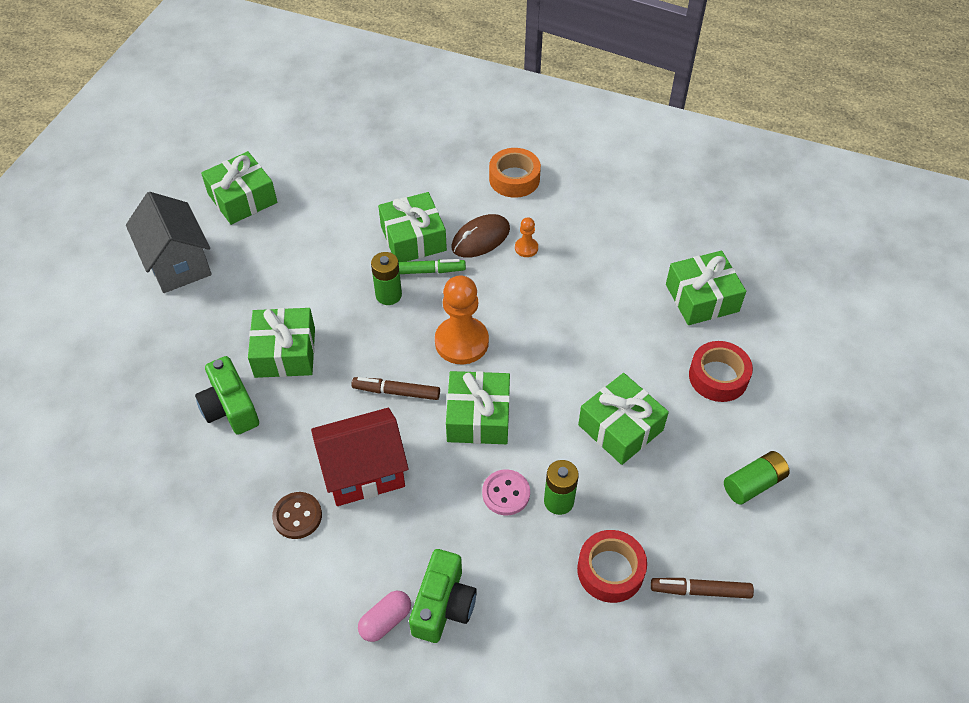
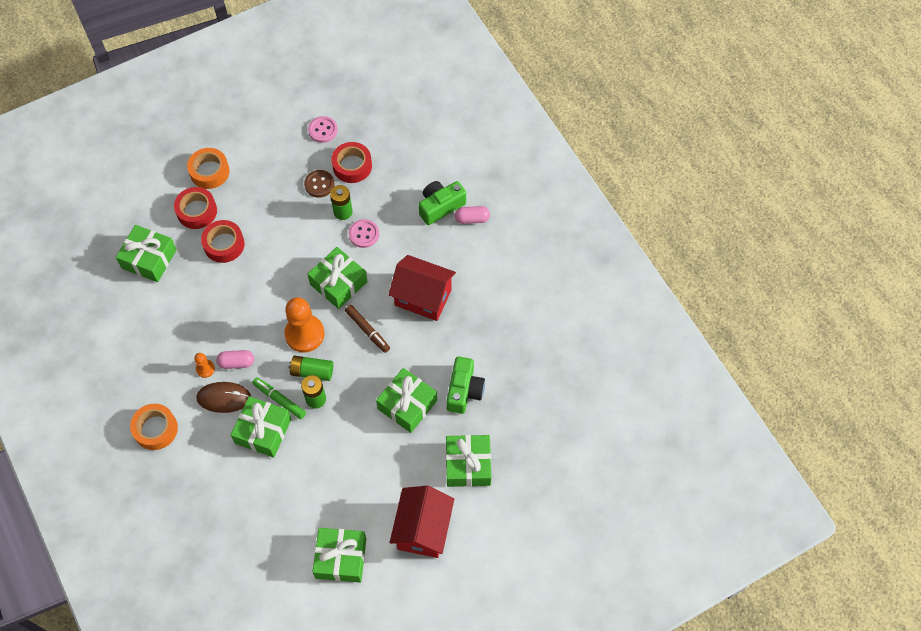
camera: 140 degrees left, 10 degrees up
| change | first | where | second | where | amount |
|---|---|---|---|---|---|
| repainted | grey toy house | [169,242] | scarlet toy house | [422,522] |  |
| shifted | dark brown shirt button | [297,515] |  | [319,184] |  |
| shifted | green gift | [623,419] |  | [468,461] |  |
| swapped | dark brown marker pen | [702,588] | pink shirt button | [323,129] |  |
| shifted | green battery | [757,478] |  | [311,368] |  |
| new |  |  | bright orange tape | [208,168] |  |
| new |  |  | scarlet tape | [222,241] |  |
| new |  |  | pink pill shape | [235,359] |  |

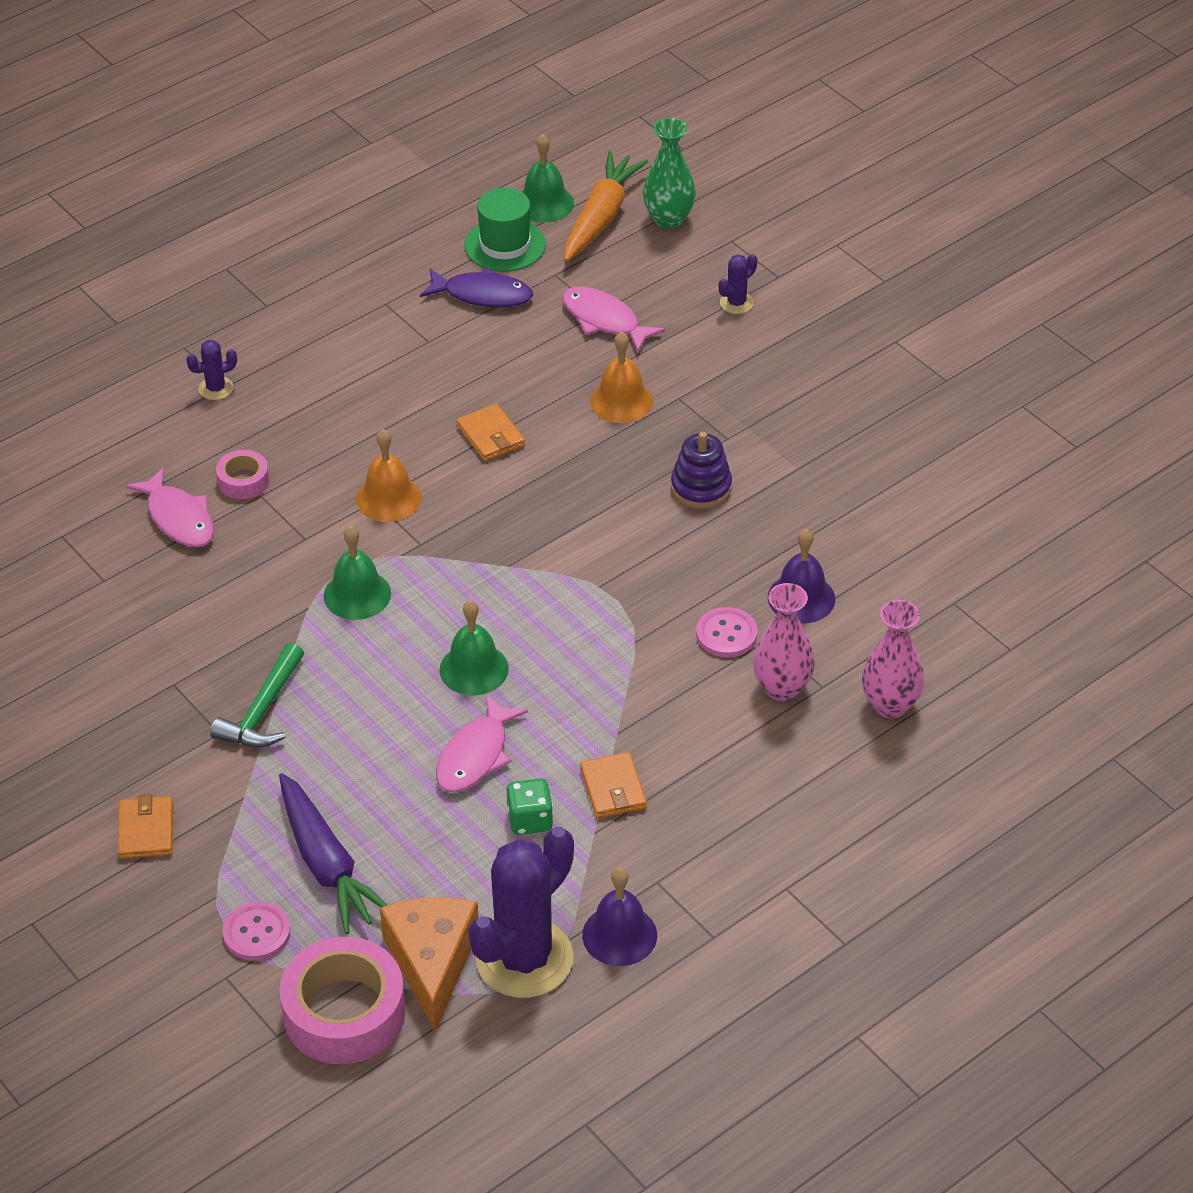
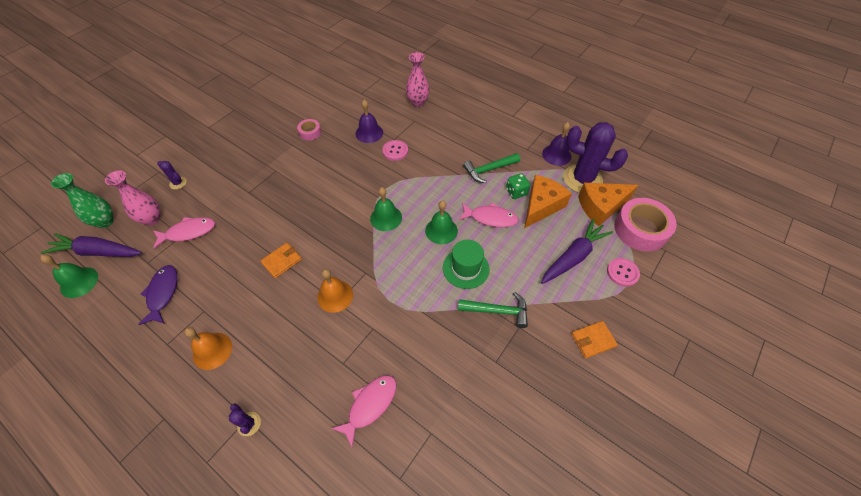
camera: 105 degrees left, 10 degrees up
| change | first | where | second | where | amount |
|---|---|---|---|---|---|
| shifted | pink tape | [242,474] |  | [309,129] |  |
| shifted | green hand bell | [357,572] |  | [386,209] |  |
| shifted | green hat | [505,230] |  | [466,264] |  |
| rotated | pink fish figure | [613,319] |  | [184,233] | 135 degrees counterclockwise |
| repainted | bright orange carrot | [606,206] | violet carrot | [91,245] |  |
| swapped | bright orange wallet | [613,785] | green carpenter's hammer | [491,168] |  |
| shifted | bright orange hand bell | [621,377] |  | [208,348] |  |
| gone | violet ring stacker | [701,470] |  |  |  |
| shifted | pink vase | [784,642] |  | [133,198] |  |
| new |  |  | bright orange cheese | [548,201] |  |

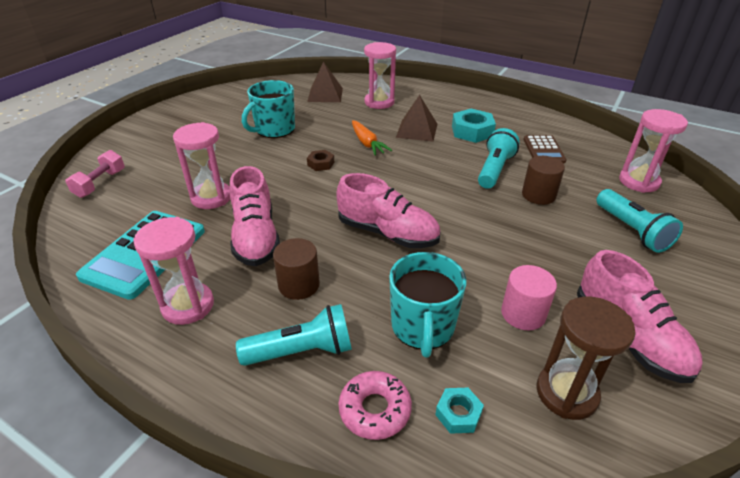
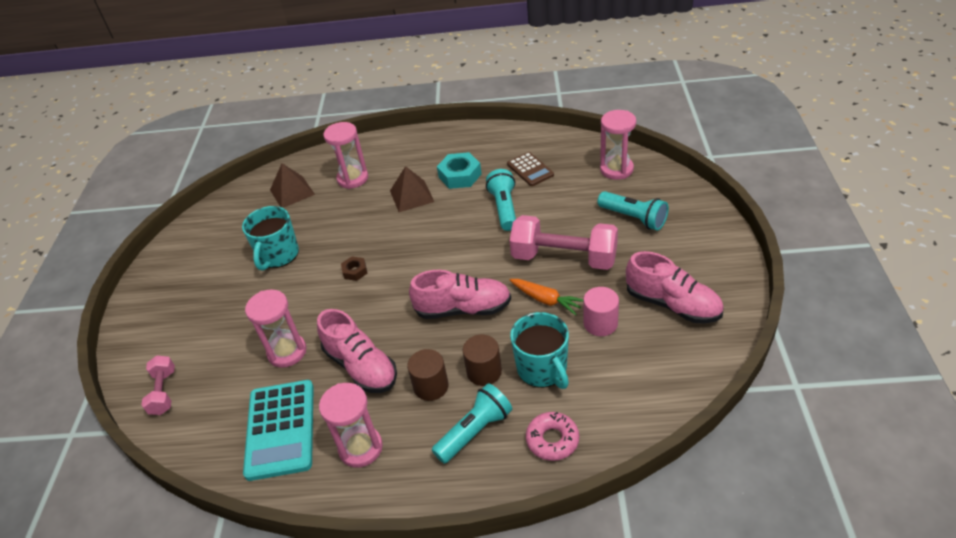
camera: 25 degrees left, 5 degrees up
| change | first | where | second | where | amount |
|---|---|---|---|---|---|
| shifted | bright orange carrot | [372,138] |  | [546,297] |  |
| gone | aqua hex nut | [459,411] |  |  |  |
| shifted | dark brown solid cylinder | [543,180] |  | [482,360] |  |
| gone | dark brown hourglass | [586,358] |  |  |  |
| new |  |  | pink hand weight | [564,242] |  |

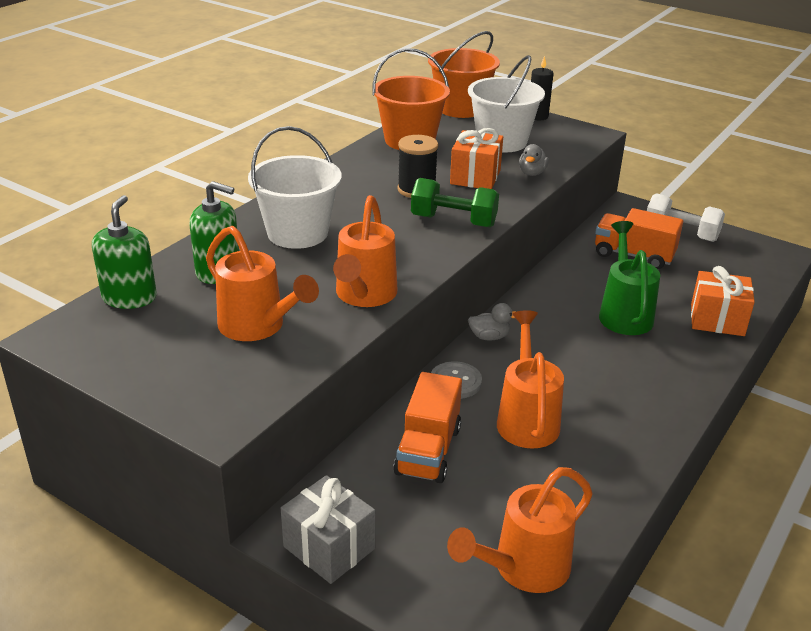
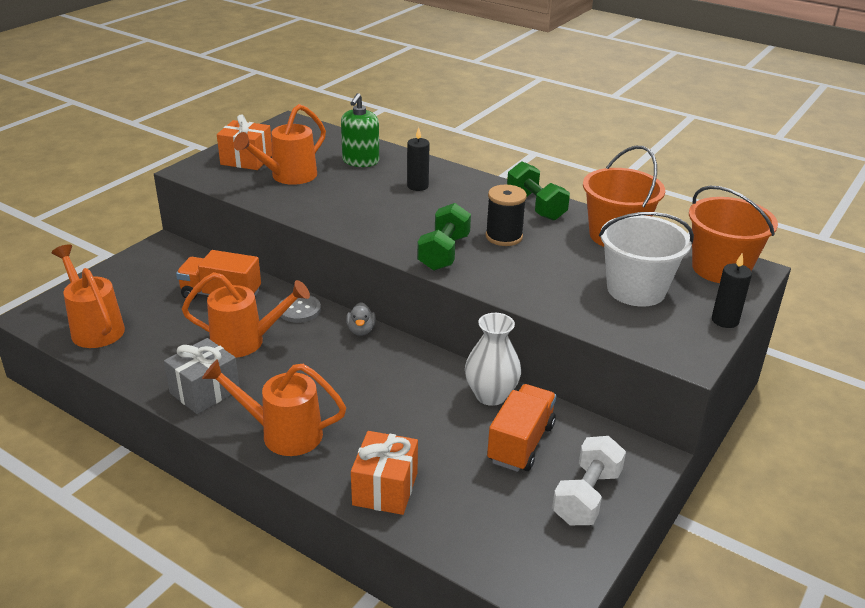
camera: 90 degrees right, 0 degrees up
| change | first | where | second | where | amount |
|---|---|---|---|---|---|
| gone | green soap dispenser | [124,252] |  |  |  |
| swapped | snow-white pail | [295,187] | ebony pillar candle | [418,159] |  |
| shifted | grey gift | [328,529] |  | [202,376] |  |
| shifted | bright orange watering can | [365,251] |  | [274,407] |  |
| shifted | bright orange gift | [476,158] |  | [244,142] |  |
| gone | grey duck | [534,160] |  |  |  |
| gone | green watering can | [630,278] |  |  |  |
| new |  |  | snow-white vase | [493,359] |  |
| new |  |  | green hand weight | [538,191] |  |

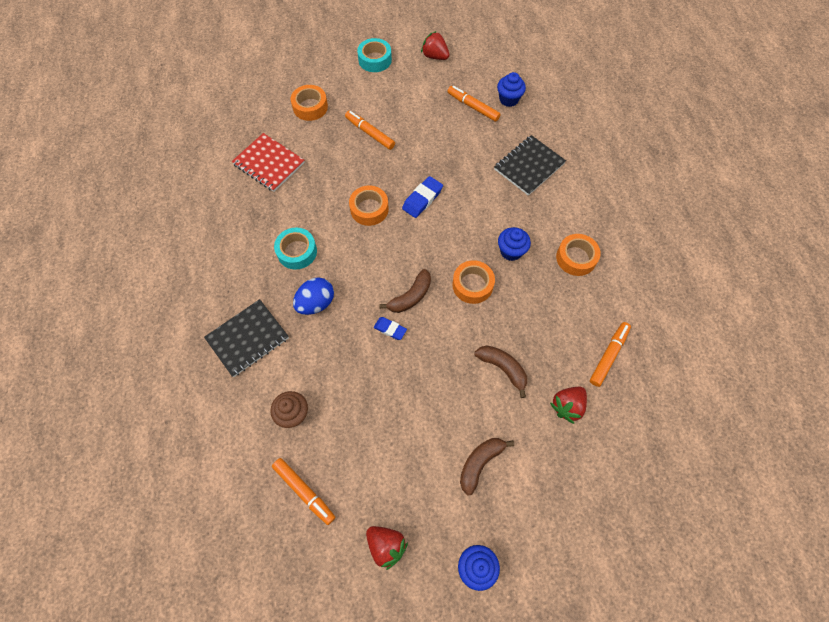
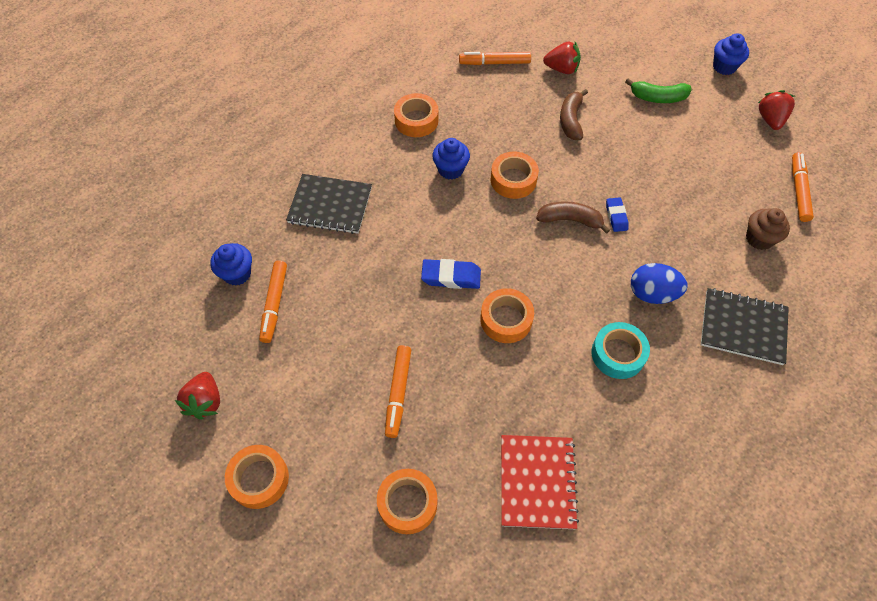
camera: 125 degrees left, 5 degrees down
| change | first | where | second | where | amount |
|---|---|---|---|---|---|
| repainted | aqua tape | [374,55] | bright orange tape | [257,477] |  |
| repainted | dark brown banana | [487,467] | green banana | [658,91] |  |

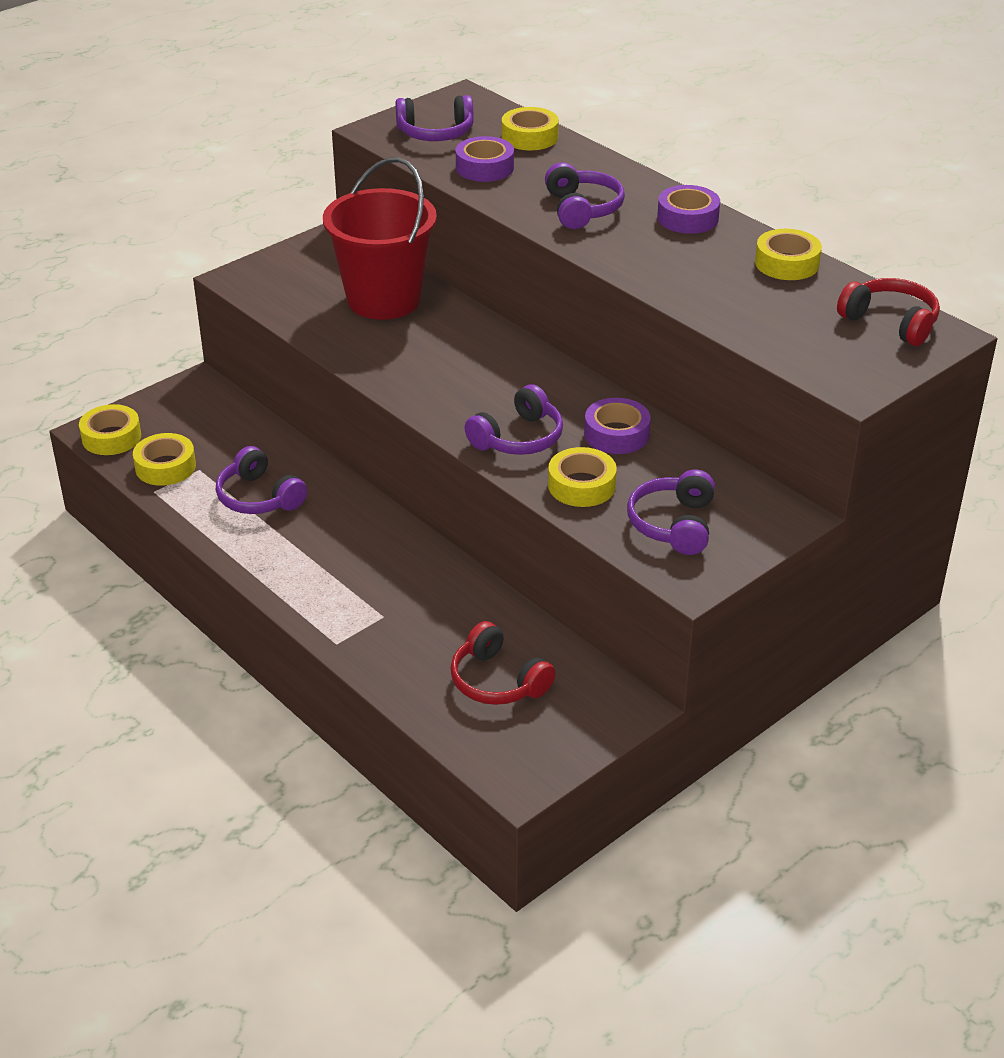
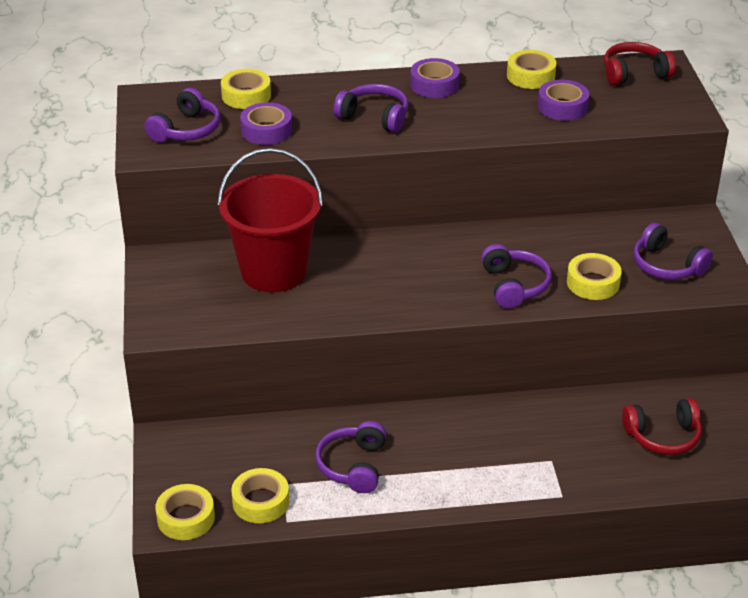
camera: 55 degrees left, 0 degrees up
| change | first | where | second | where | amount |
|---|---|---|---|---|---|
| rotated | violet headphones | [261,480] |  | [350,457] | 105 degrees clockwise |
| shifted | violet tape | [617,426] |  | [563,100] |  |

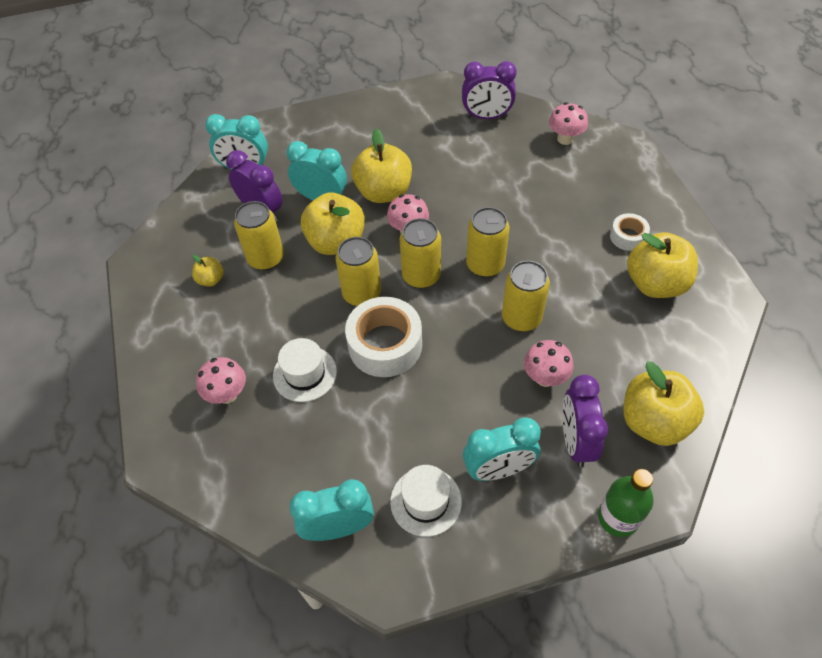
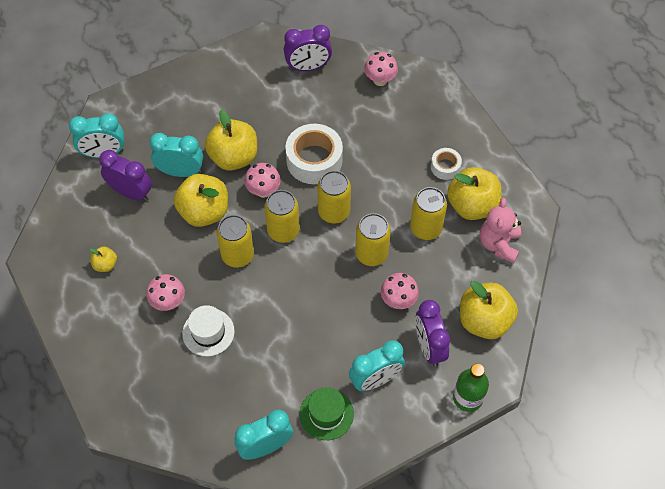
camera: 15 degrees left, 5 degrees up
| change | first | where | second | where | amount |
|---|---|---|---|---|---|
| shifted | pink mushroom | [221,380] |  | [165,292] |  |
| shifted | golden can | [259,235] |  | [428,213] |  |
| shifted | snow-white tape | [383,337] |  | [314,154] |  |
| repainted | snow-white hat | [426,501] | green hat | [327,413] |  |
| new |  |  | pink teddy bear | [500,230] |  |

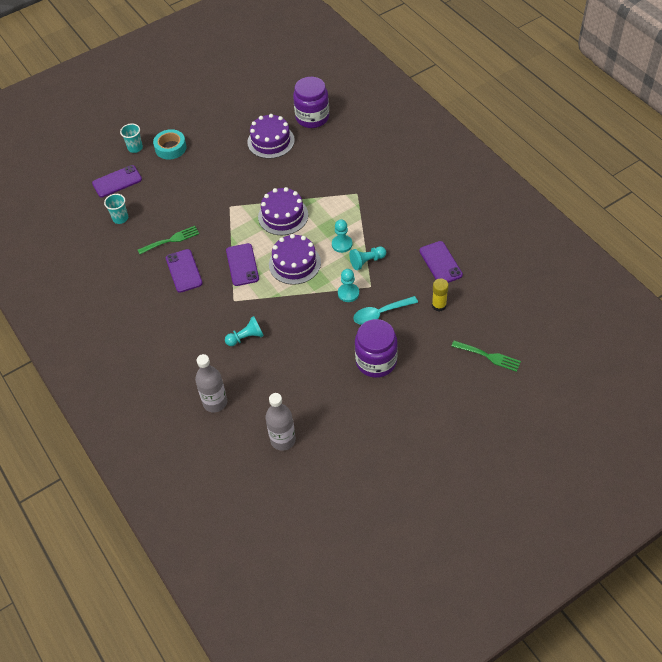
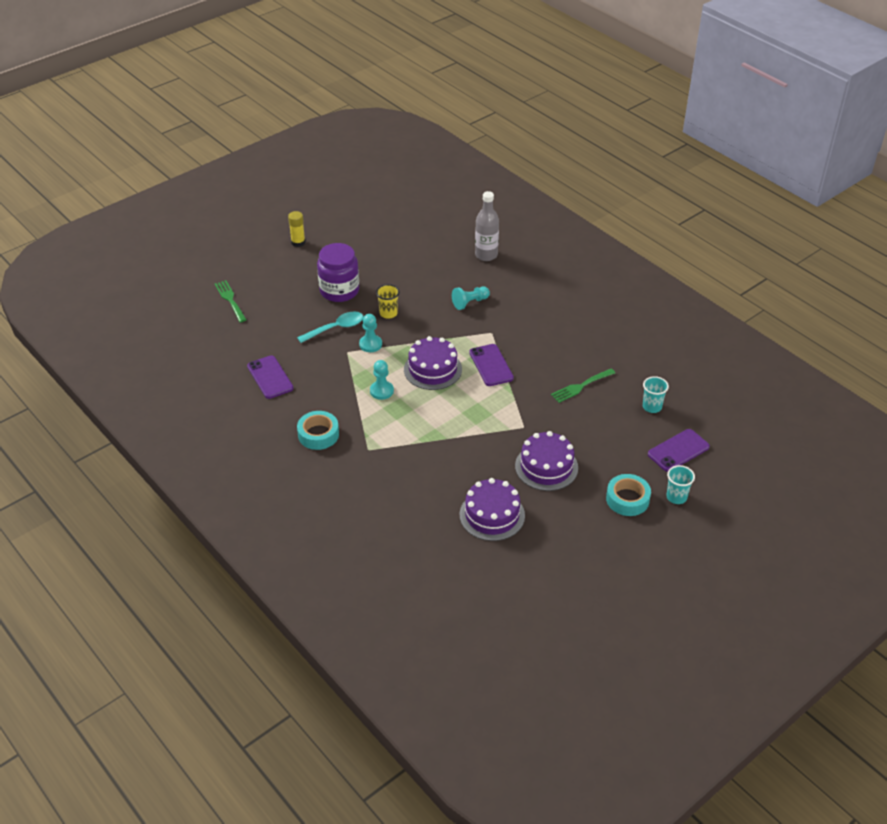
camera: 170 degrees right, 10 degrees down
| change | first | where | second | where | amount |
|---|---|---|---|---|---|
| gone | violet smartphone | [184,271] |  |  |  |
| shifted | violet layer cake | [283,211] |  | [546,461] |  |
| gone | grey bottle | [280,422] |  |  |  |
| gone | violet jam jar | [311,102] |  |  |  |
| gone | aqua chess pawn | [367,258] |  |  |  |
| shifted | golden glue stick | [440,295] |  | [296,229] |  |
| rotated | green fork | [486,356] |  | [231,301] | 45 degrees clockwise |
| new |  |  | aqua tape | [318,430] |  |
| new |  |  | golden tumbler | [388,301] |  |

